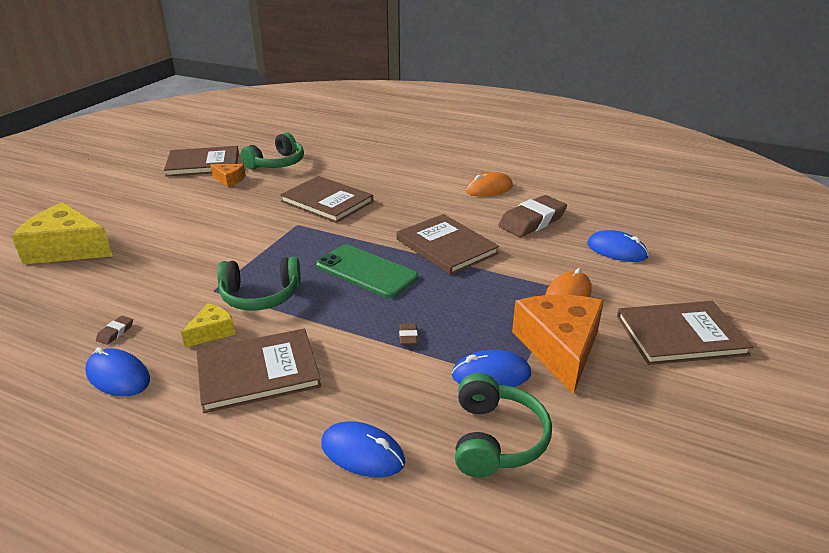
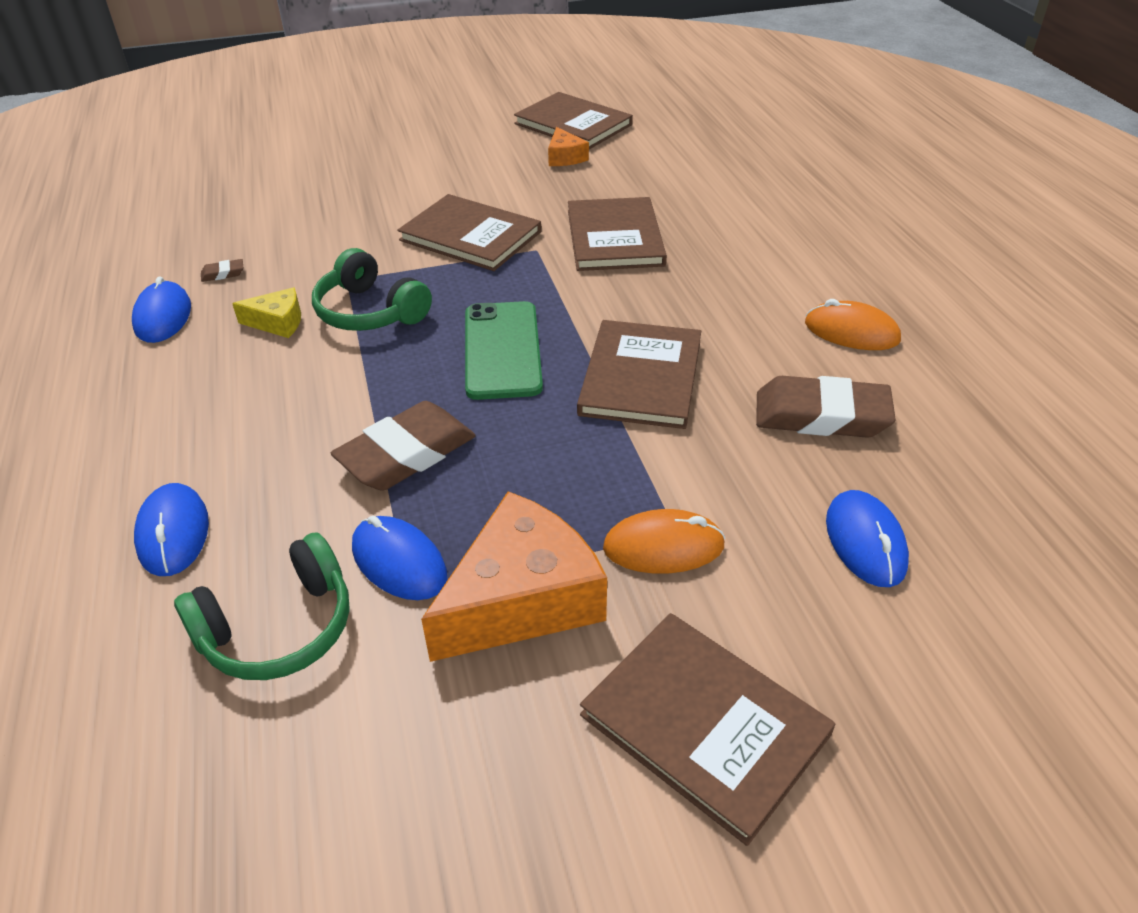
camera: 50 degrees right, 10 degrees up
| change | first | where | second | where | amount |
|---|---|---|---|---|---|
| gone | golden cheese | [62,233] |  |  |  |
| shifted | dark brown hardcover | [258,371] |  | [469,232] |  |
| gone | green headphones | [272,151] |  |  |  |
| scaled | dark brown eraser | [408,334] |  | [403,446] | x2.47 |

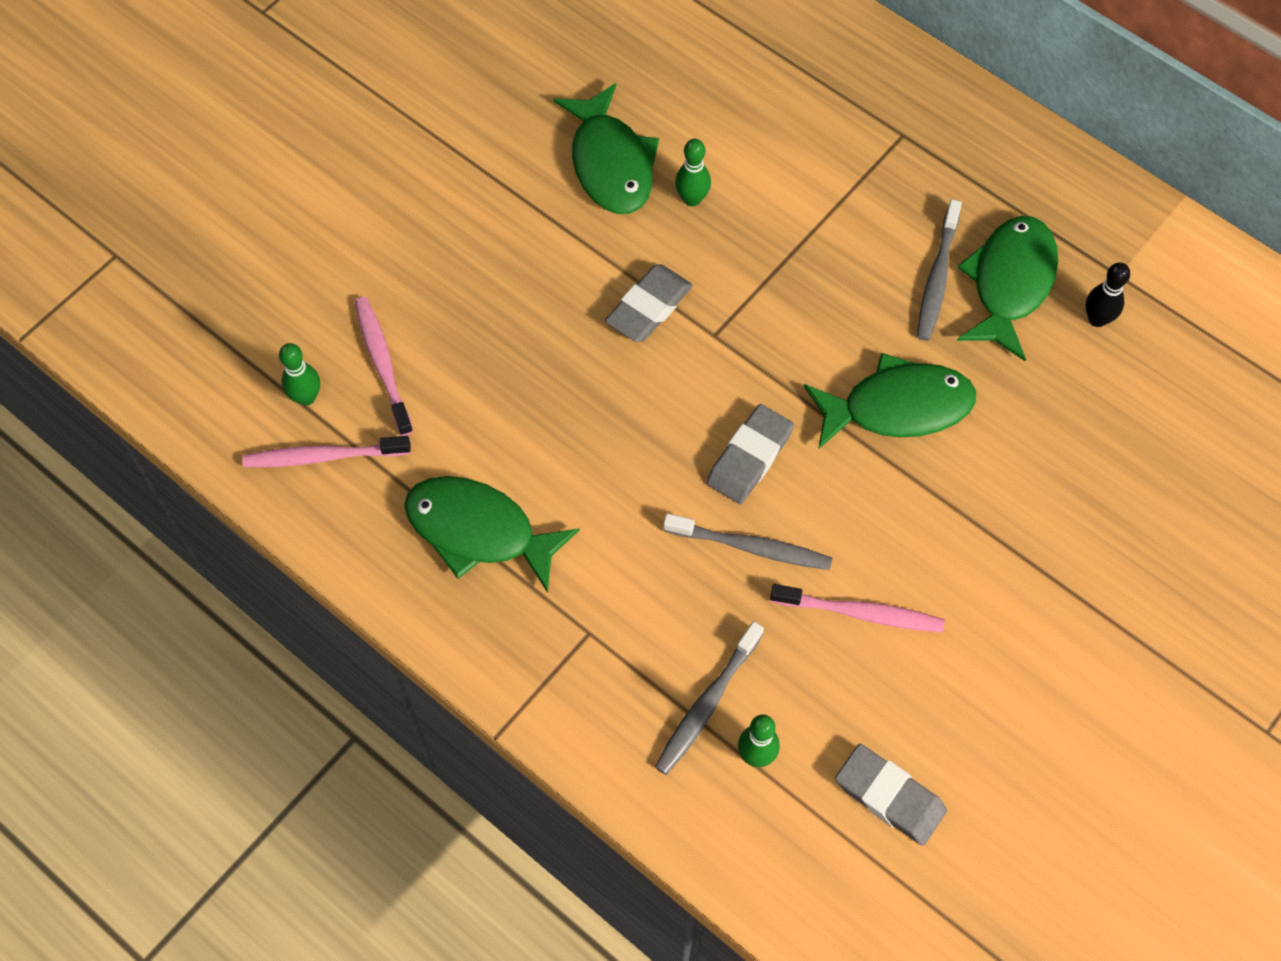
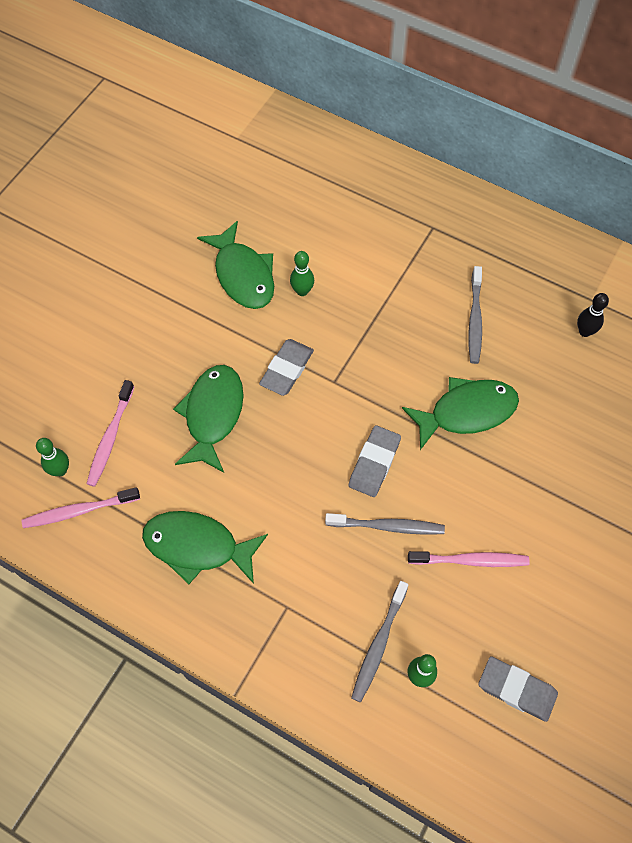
camera: 10 degrees left, 0 degrees up
| change | first | where | second | where | amount |
|---|---|---|---|---|---|
| rotated | pink tooth brush | [384,366] |  | [110,433] | 135 degrees counterclockwise |
| shifted | green fish figure | [1007,288] |  | [208,419] |  |

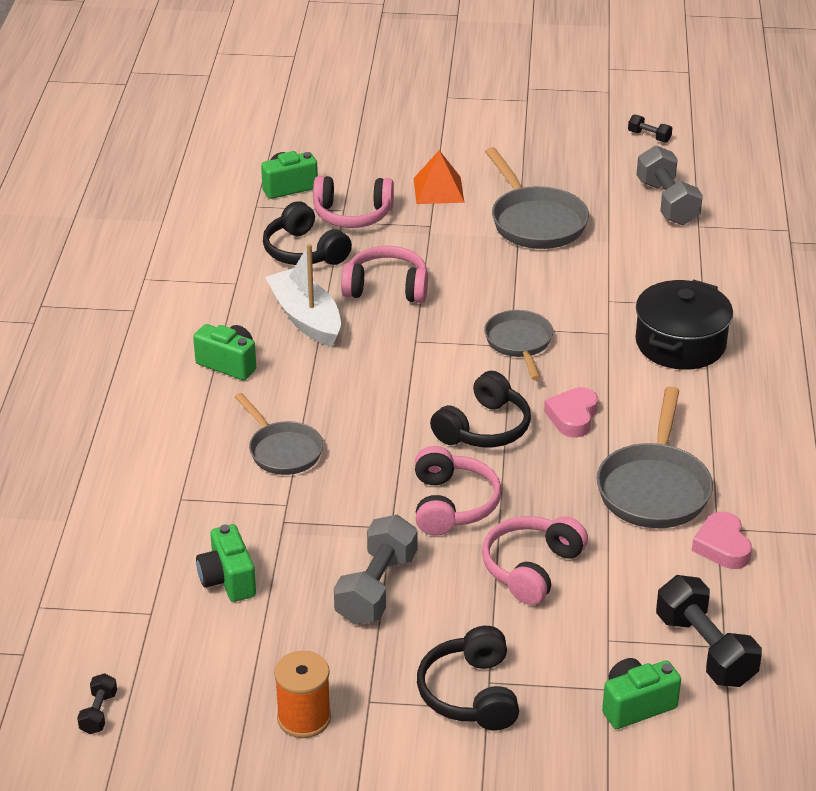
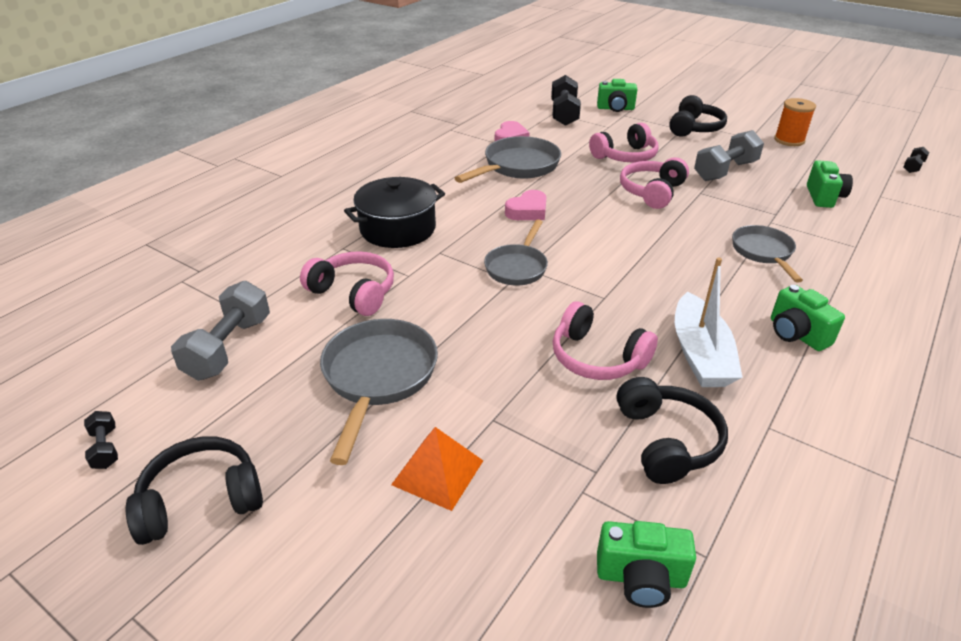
camera: 150 degrees left, 0 degrees up
| change | first | where | second | where | amount |
|---|---|---|---|---|---|
| shifted | pink headphones | [353,202] |  | [347,283] |  |
| shifted | ebony headphones | [480,409] |  | [194,490] |  |

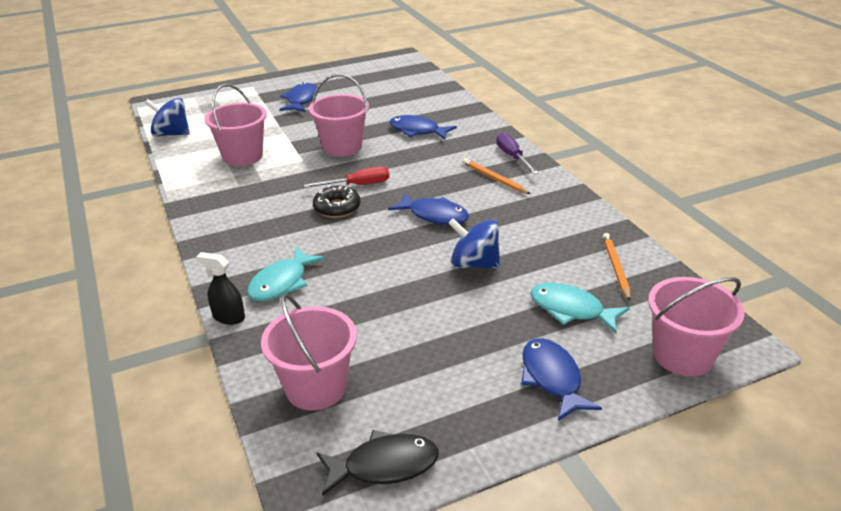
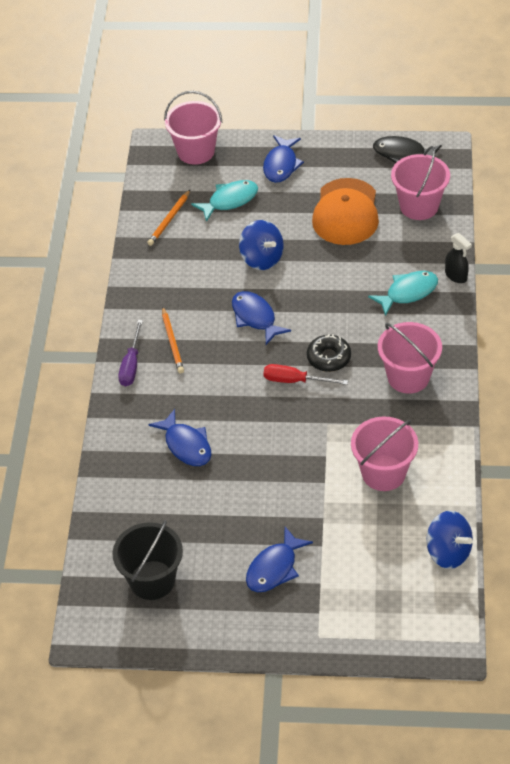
camera: 150 degrees left, 15 degrees up
| change | first | where | second | where | amount |
|---|---|---|---|---|---|
| shifted | pink pail | [339,115] |  | [410,358] |  |
| rotated | aqua fish figure | [580,308] |  | [224,201] | 90 degrees counterclockwise |
| new |  |  | ebony pail | [148,560] |  |
| new |  |  | bright orange cap | [345,211] |  |

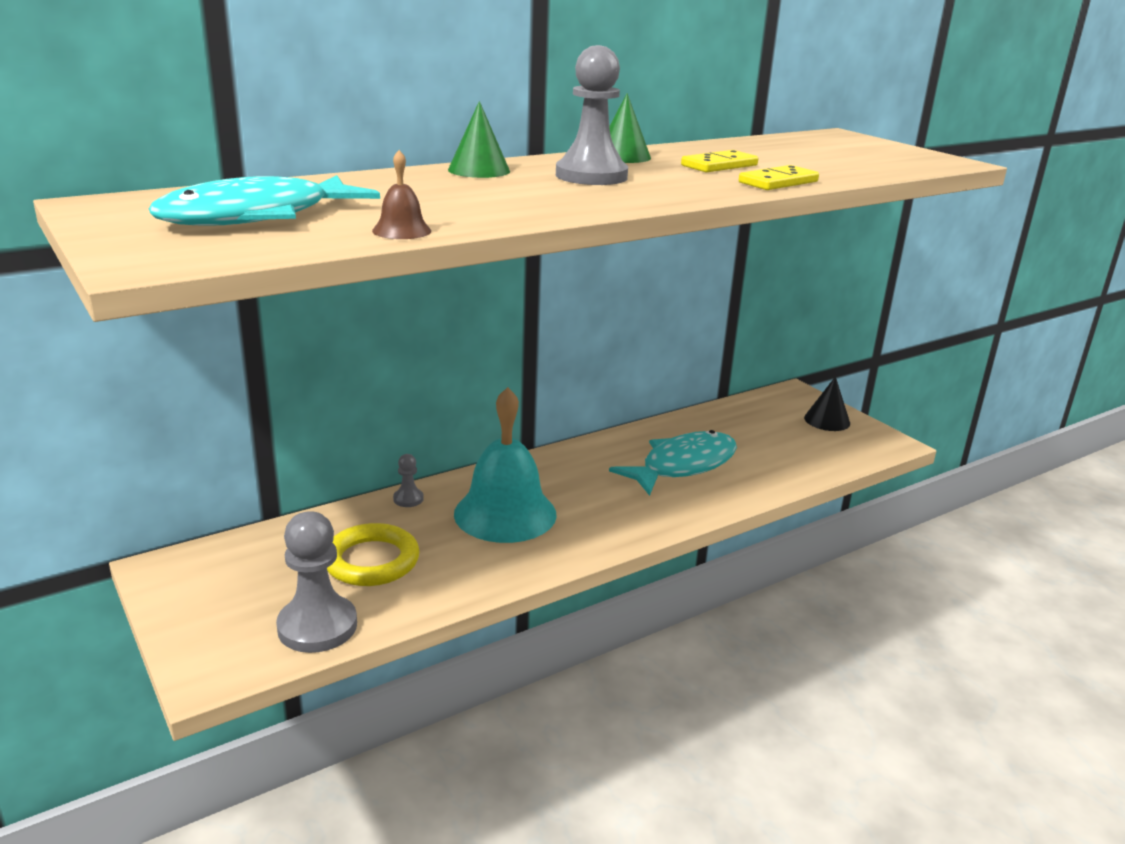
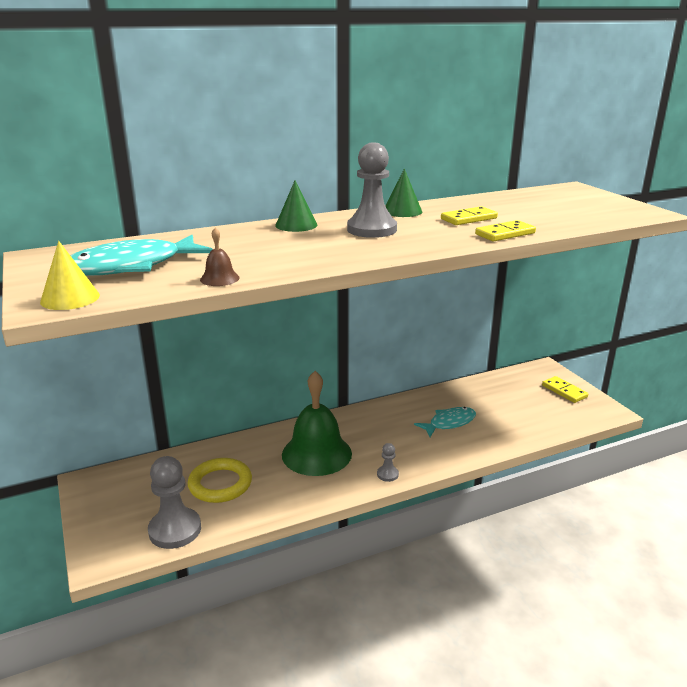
camera: 10 degrees right, 0 degrees up
| change | first | where | second | where | amount |
|---|---|---|---|---|---|
| shifted | grey chess pawn | [408,480] |  | [388,462] |  |
| repainted | aqua hand bell | [505,465] | green hand bell | [317,423] |  |
| scaled | aqua fish figure | [673,463] |  | [445,422] | x0.65 |
| swapped | ebony solid cone | [827,403] | golden domino piece | [565,389] |  |
| new |  |  | golden solid cone | [70,275] |  |

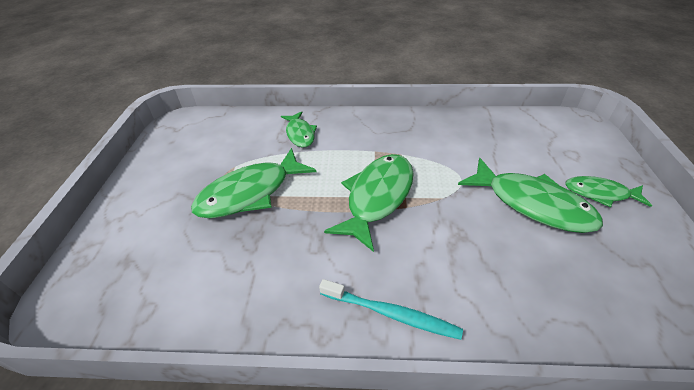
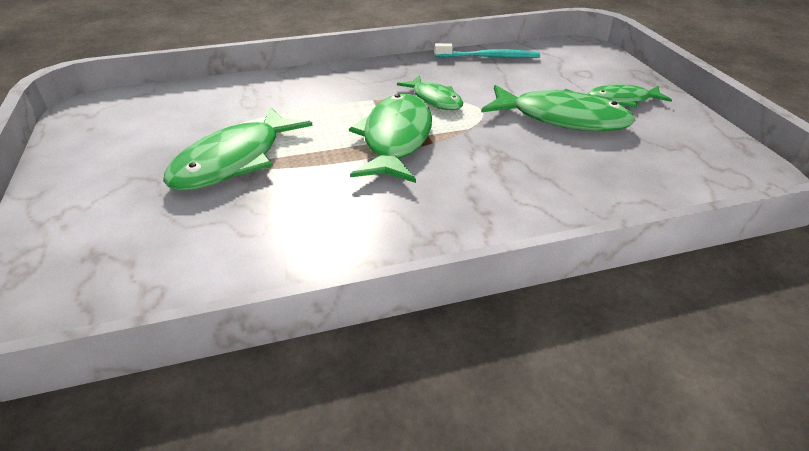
camera: 20 degrees left, 5 degrees down
| change | first | where | second | where | amount |
|---|---|---|---|---|---|
| shifted | green fish figure | [299,129] |  | [430,92] |  |
| shifted | aqua tooth brush | [391,309] |  | [487,50] |  |

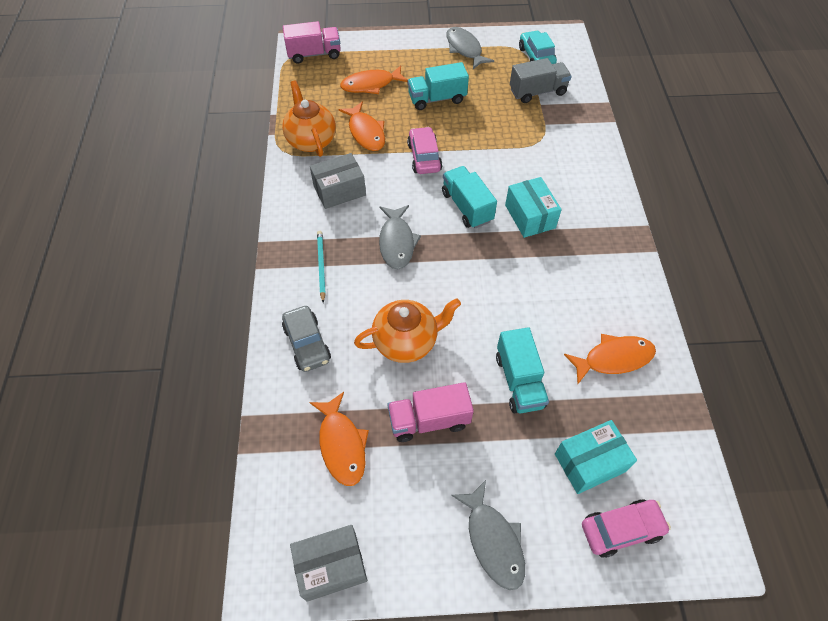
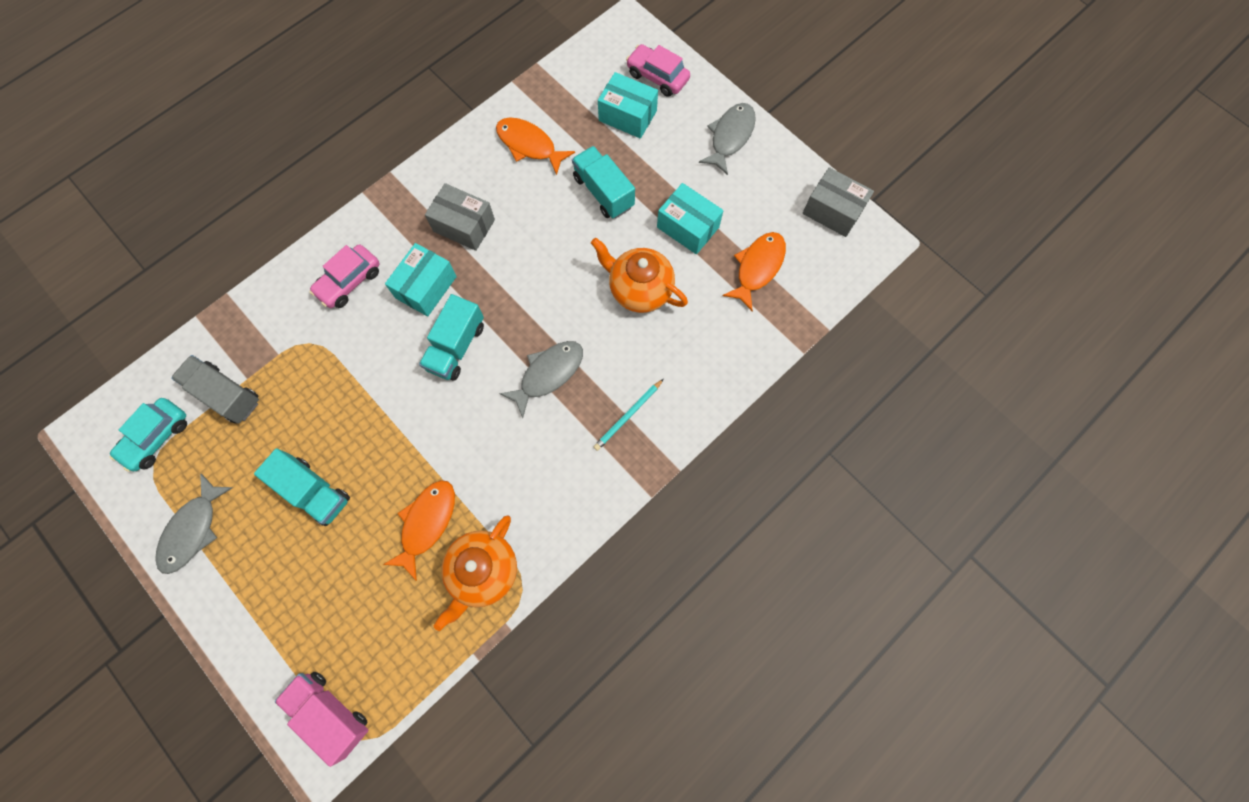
camera: 130 degrees left, 15 degrees up
| change | first | where | second | where | amount |
|---|---|---|---|---|---|
| gone | grey automobile | [306,339] |  |  |  |
| shifted | grey parcel | [338,181] |  | [460,217] |  |
| gone | bright orange fish figure | [374,79] |  |  |  |
| swapped | pink lorry | [430,412] | aqua parcel | [690,218] |  |
| shifted | pink automobile | [424,150] |  | [344,276] |  |
| rotated | aqua lorry | [522,370] |  | [603,182] | 75 degrees counterclockwise |

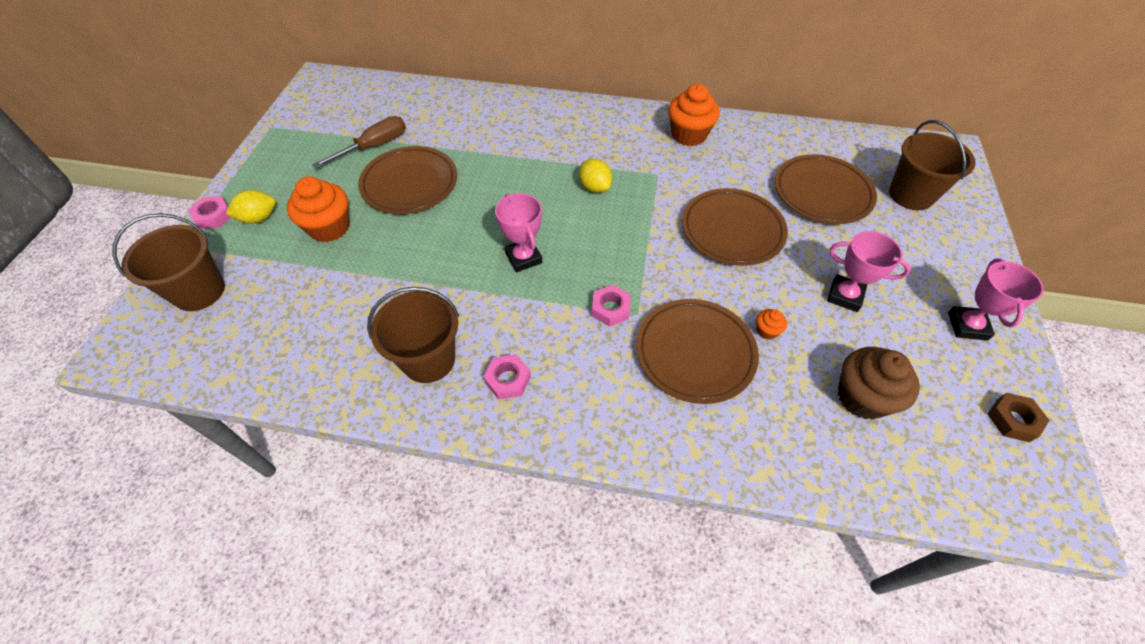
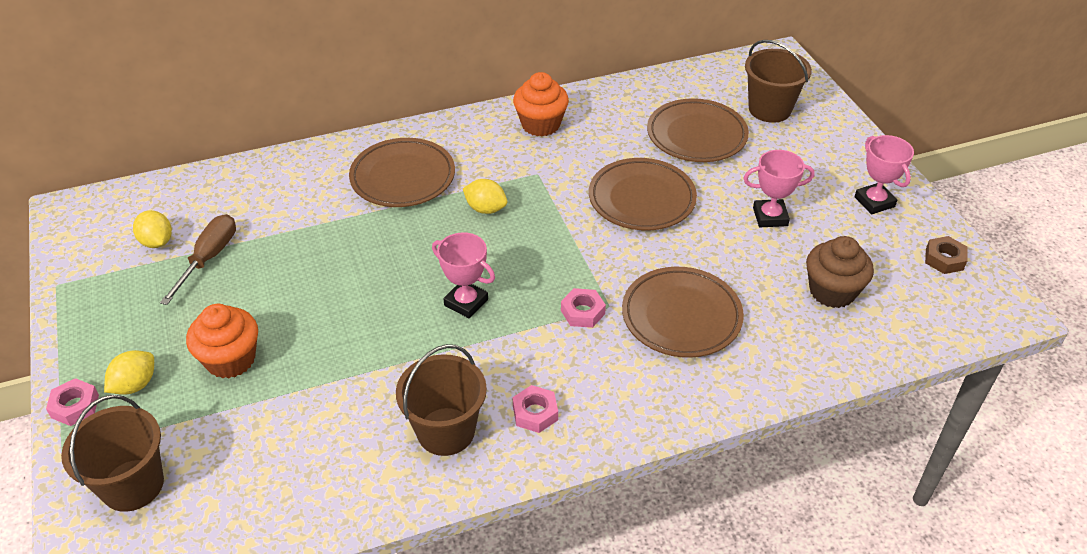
camera: 30 degrees left, 10 degrees down
| change | first | where | second | where | amount |
|---|---|---|---|---|---|
| shifted | dark brown dinner plate | [407,180] |  | [402,172] |  |
| gone | bright orange fairy cake | [771,324] |  |  |  |
| new |  |  | golden citrus fruit | [152,229] |  |

